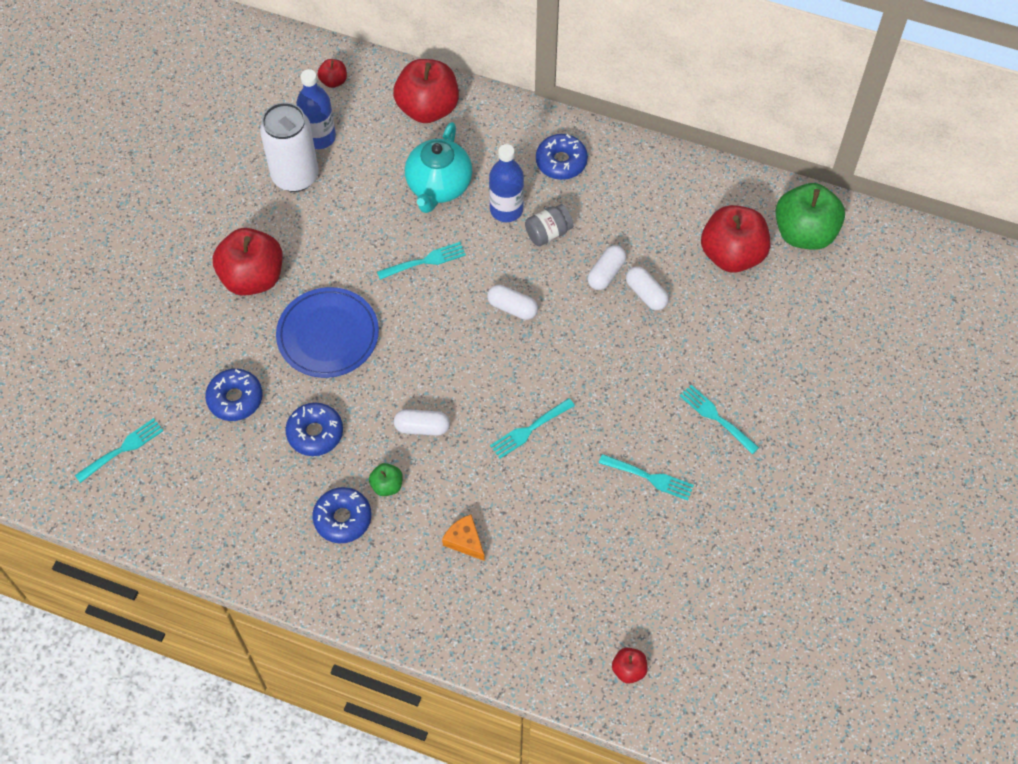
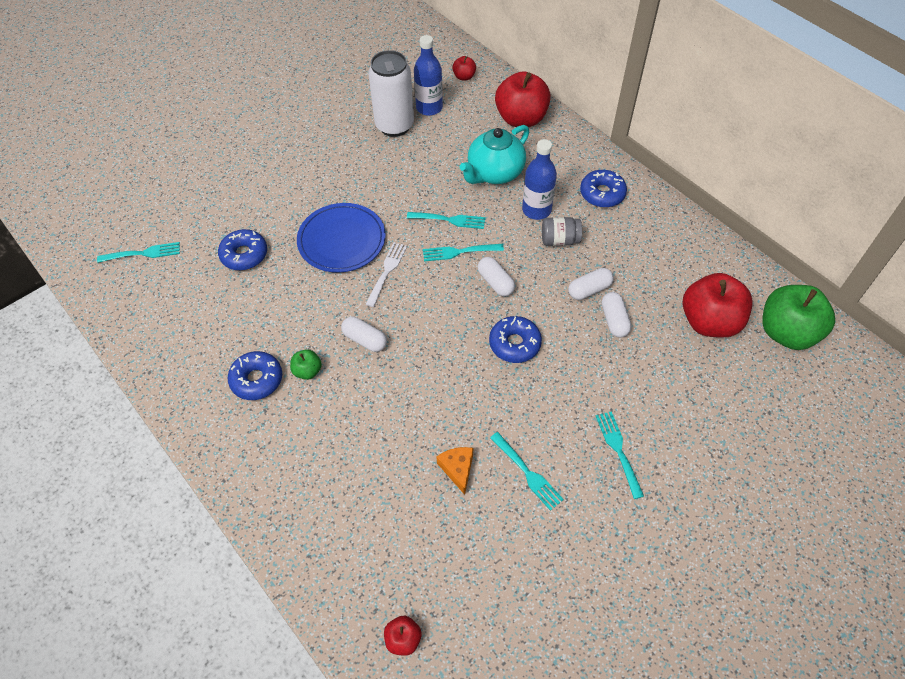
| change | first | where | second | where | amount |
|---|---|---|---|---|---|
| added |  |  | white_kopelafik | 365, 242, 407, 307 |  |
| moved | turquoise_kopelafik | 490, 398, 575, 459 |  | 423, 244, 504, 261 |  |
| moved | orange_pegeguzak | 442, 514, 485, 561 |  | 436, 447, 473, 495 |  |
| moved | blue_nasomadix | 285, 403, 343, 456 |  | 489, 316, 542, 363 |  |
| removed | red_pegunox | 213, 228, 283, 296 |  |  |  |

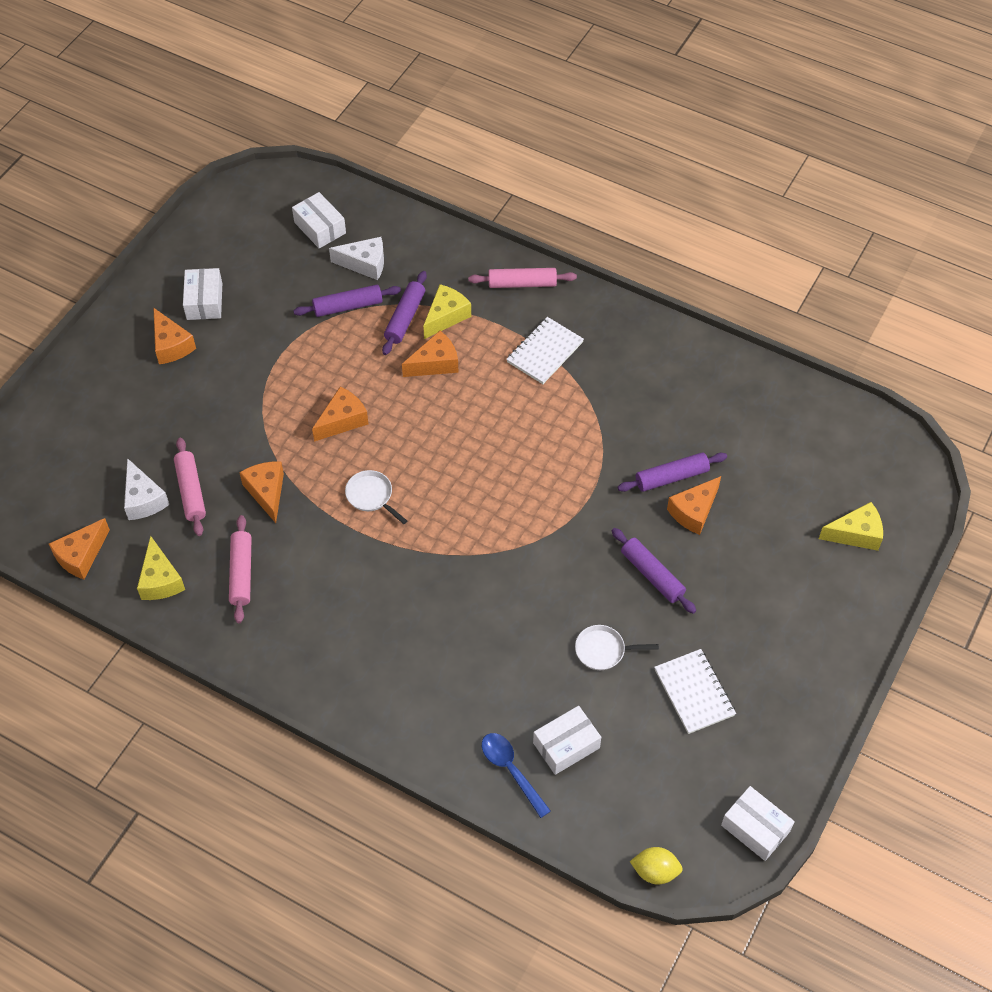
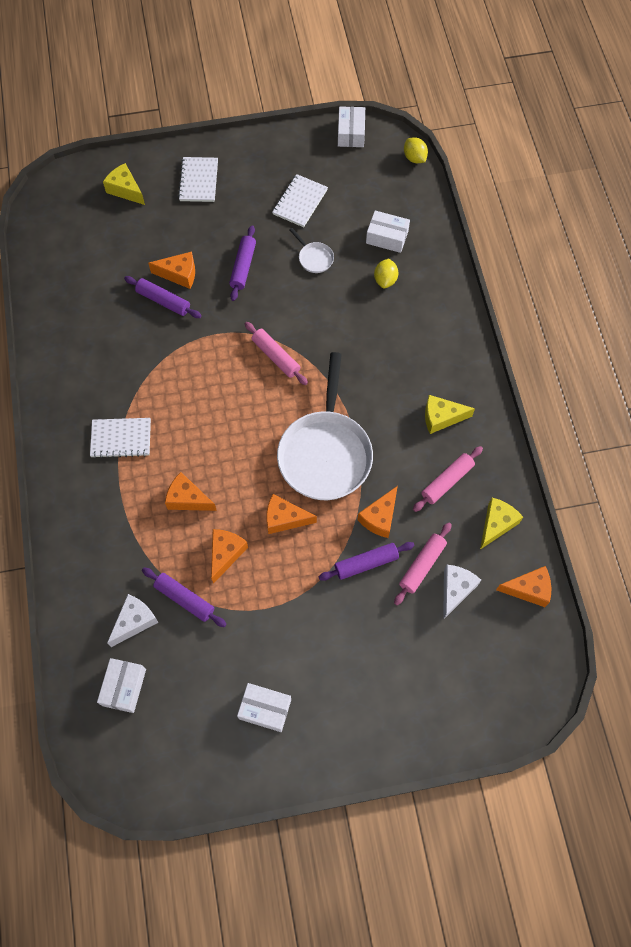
| change | first | where | second | where | amount |
|---|---|---|---|---|---|
| turned | white_pegeguzak | 329, 237, 384, 280 |  | 107, 594, 159, 647 | 75 degrees clockwise |
| added |  |  | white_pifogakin | 178, 157, 218, 202 |  |
| moved | orange_pegeguzak | 153, 307, 196, 364 |  | 211, 529, 248, 584 |  |
| turned | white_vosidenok | 183, 268, 222, 320 |  | 237, 683, 291, 732 | 60 degrees clockwise |
| moved | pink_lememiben | 468, 268, 577, 288 |  | 245, 322, 308, 385 |  |
| resized | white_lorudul | 345, 470, 407, 524 |  | 277, 352, 373, 500 | x2.46 |
| moved | purple_lememiben | 382, 271, 427, 355 |  | 319, 542, 415, 581 |  |
| added |  |  | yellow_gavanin | 374, 258, 398, 288 |  |
| moved | yellow_pegeguzak | 423, 284, 471, 339 |  | 425, 395, 475, 434 |  |
| removed | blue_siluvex | 482, 733, 551, 818 |  |  |  |

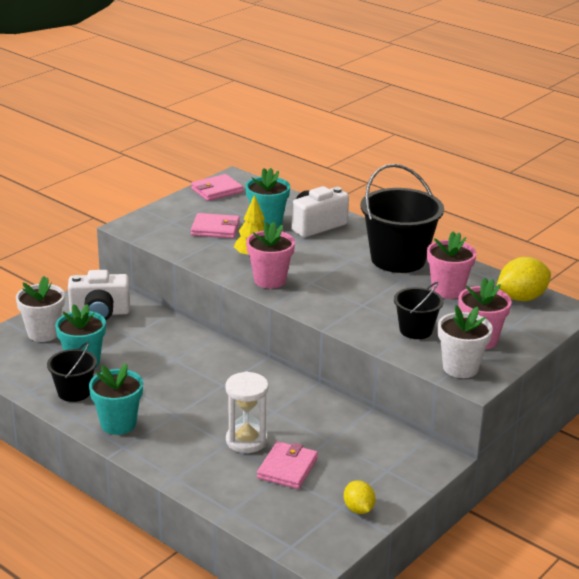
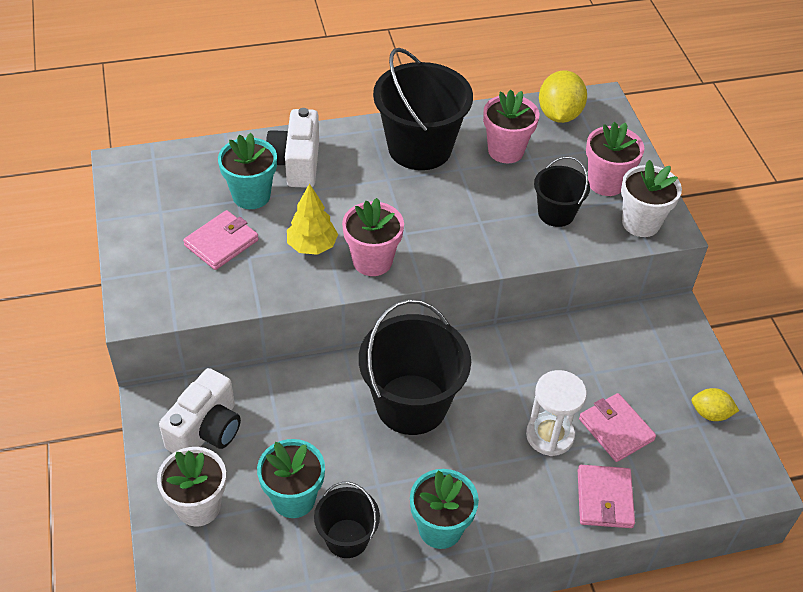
| change | first | where | second | where | amount |
|---|---|---|---|---|---|
| added |  |  | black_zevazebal | 359, 299, 471, 435 |  |
| moved | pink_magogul | 191, 174, 243, 201 |  | 578, 465, 635, 528 |  |

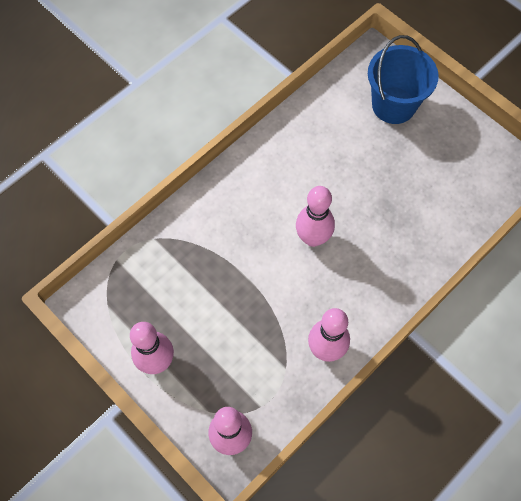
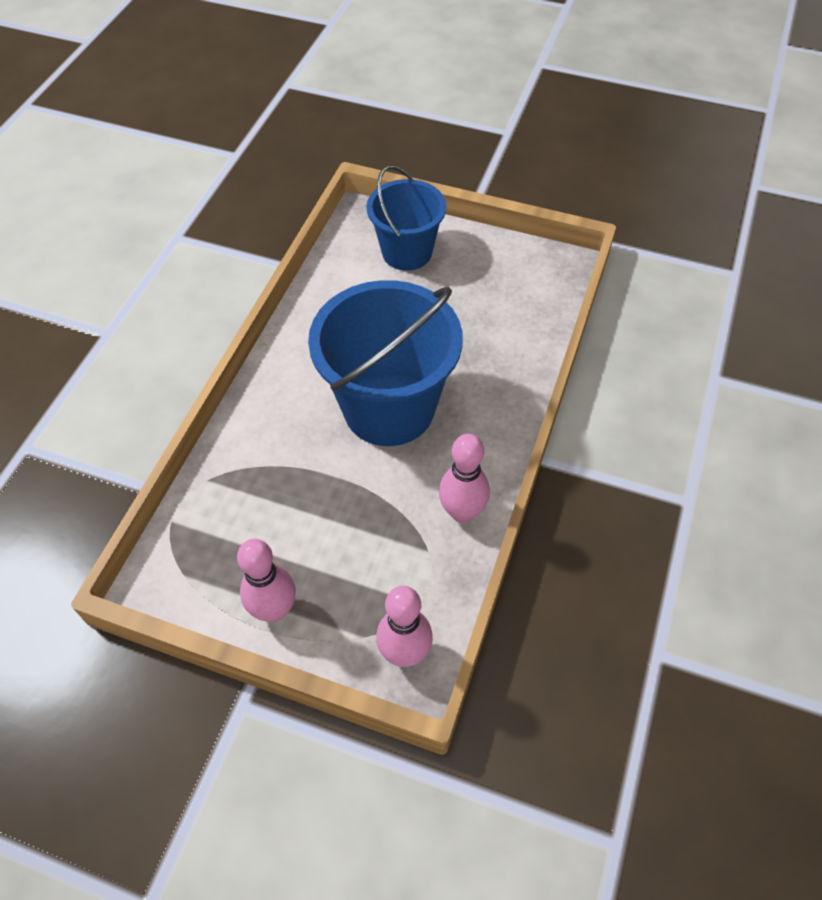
| change | first | where | second | where | amount |
|---|---|---|---|---|---|
| replaced | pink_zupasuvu | 296, 186, 335, 247 | blue_zevazebal | 308, 280, 463, 446 |  |

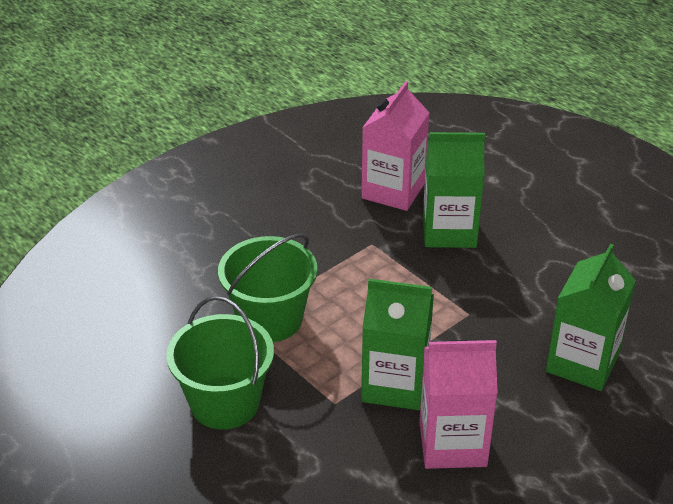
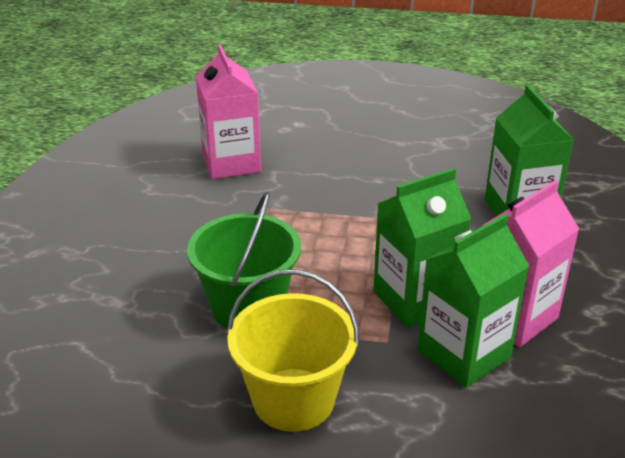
| change | first | where | second | where | amount |
|---|---|---|---|---|---|
| recoloured | green_zevazebal | 166, 296, 274, 430 | yellow_zevazebal | 227, 269, 360, 432 |  |
| moved | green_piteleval | 423, 132, 485, 248 |  | 417, 214, 529, 388 |  |

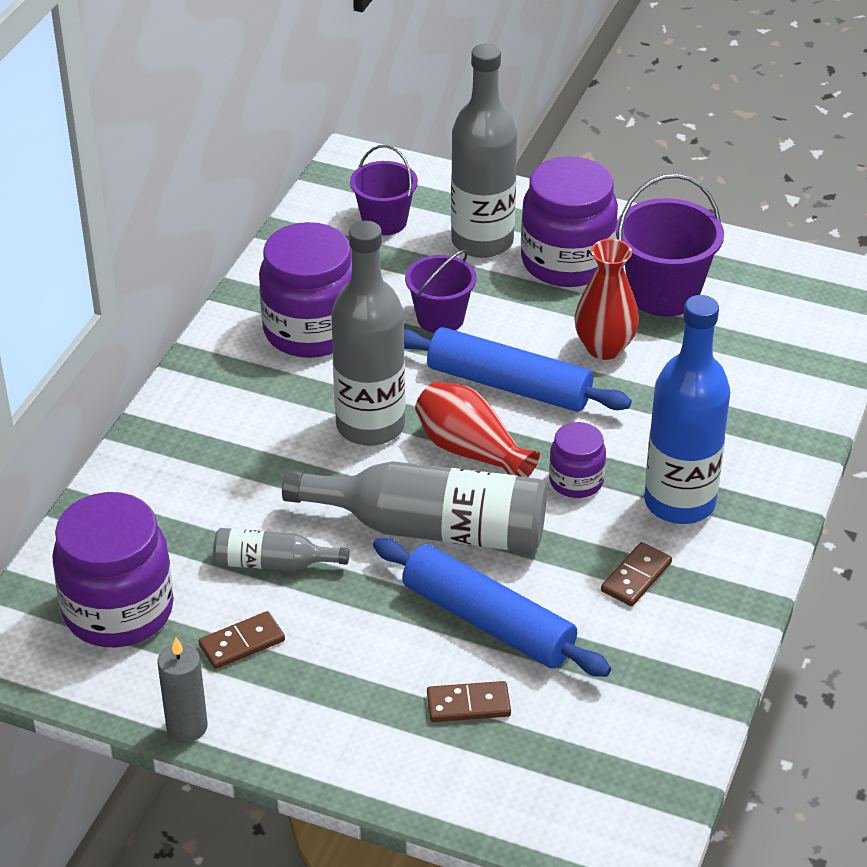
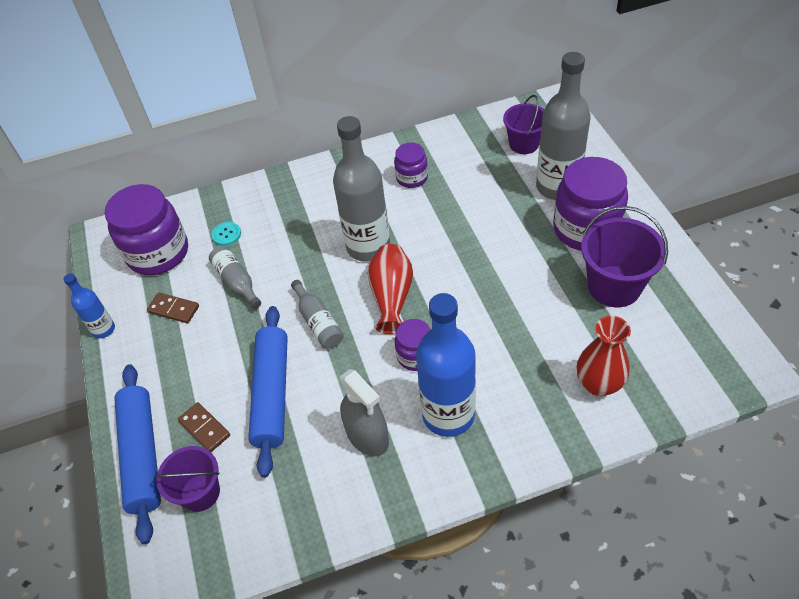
| change | first | where | second | where | amount |
|---|---|---|---|---|---|
| replaced | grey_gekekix | 157, 637, 208, 742 | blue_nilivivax | 64, 274, 115, 339 |  |
| moved | blue_lememiben | 404, 327, 632, 412 |  | 114, 364, 161, 544 |  |
| moved | purple_zevazebal | 405, 250, 476, 333 |  | 154, 446, 220, 512 |  |
| added |  |  | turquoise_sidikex | 211, 222, 241, 246 |  |
| resized | grey_nilivivax | 282, 461, 547, 553 |  | 291, 280, 344, 349 | x0.50 |
| replaced | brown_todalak | 601, 542, 672, 606 | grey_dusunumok | 340, 369, 389, 456 |  |
| resized | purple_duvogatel | 259, 222, 352, 358 |  | 394, 142, 428, 188 | x0.53 |
| moved | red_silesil | 575, 239, 639, 360 |  | 577, 316, 631, 396 |  |

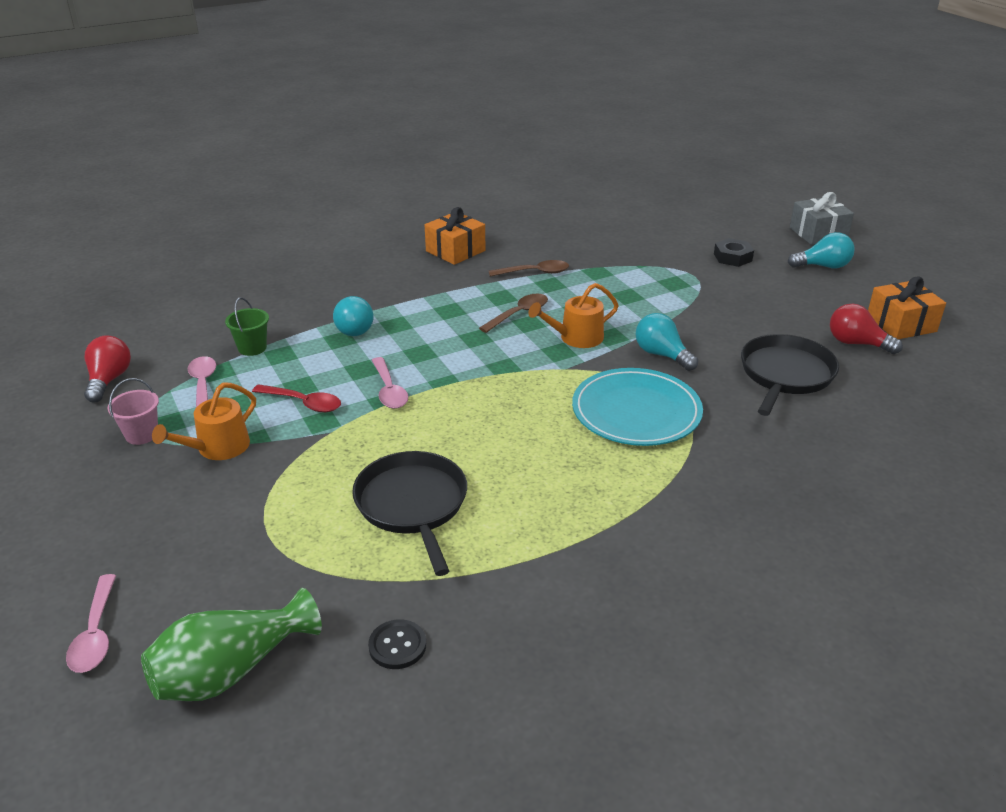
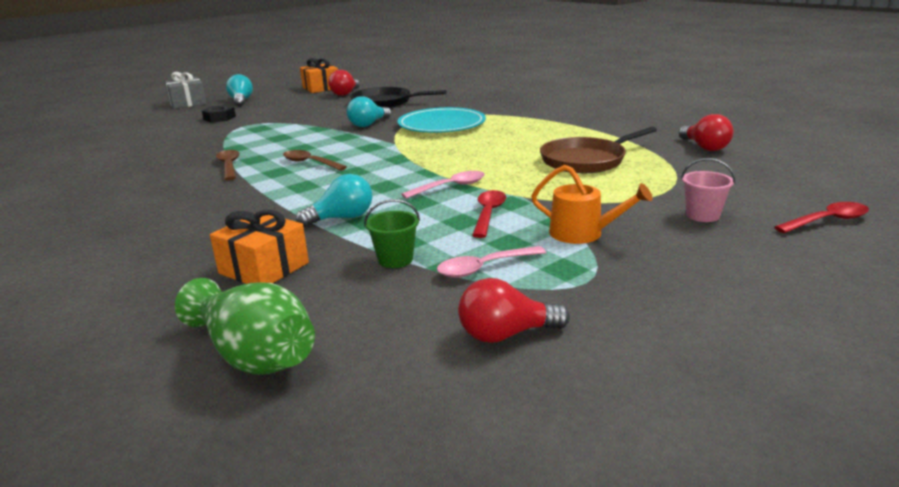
| change | first | where | second | where | amount |
|---|---|---|---|---|---|
| moved | green_silesil | 141, 588, 322, 701 |  | 175, 278, 315, 375 |  |
| moved | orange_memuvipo | 425, 207, 485, 265 |  | 210, 210, 309, 284 |  |
| recoloured | black_lorudul | 352, 451, 467, 576 | brown_lorudul | 540, 127, 657, 173 |  |
| replaced | black_sidikex | 368, 619, 426, 669 | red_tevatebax | 679, 114, 733, 151 |  |
| moved | pink_zevazebal | 108, 378, 159, 445 |  | 681, 158, 735, 222 |  |
| recoloured | pink_siluvex | 66, 574, 116, 673 | red_siluvex | 774, 202, 869, 233 |  |
| removed | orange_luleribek | 528, 283, 619, 348 |  |  |  |

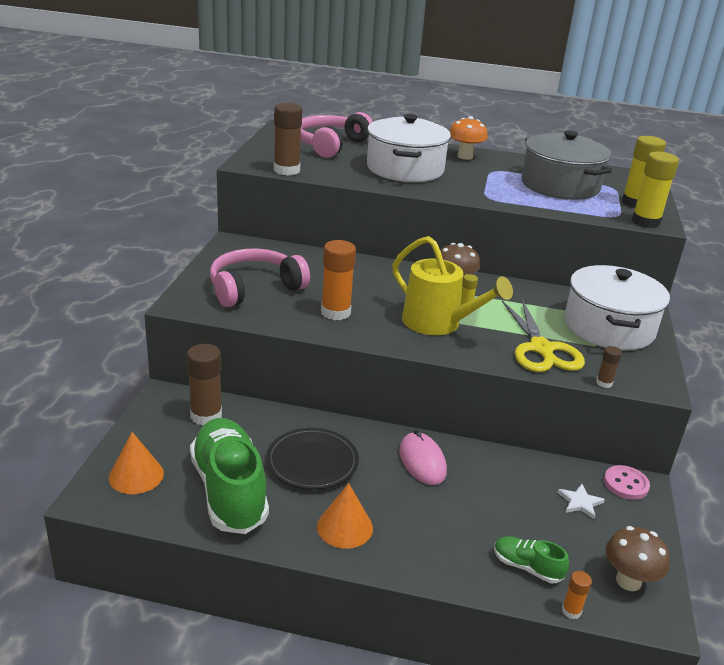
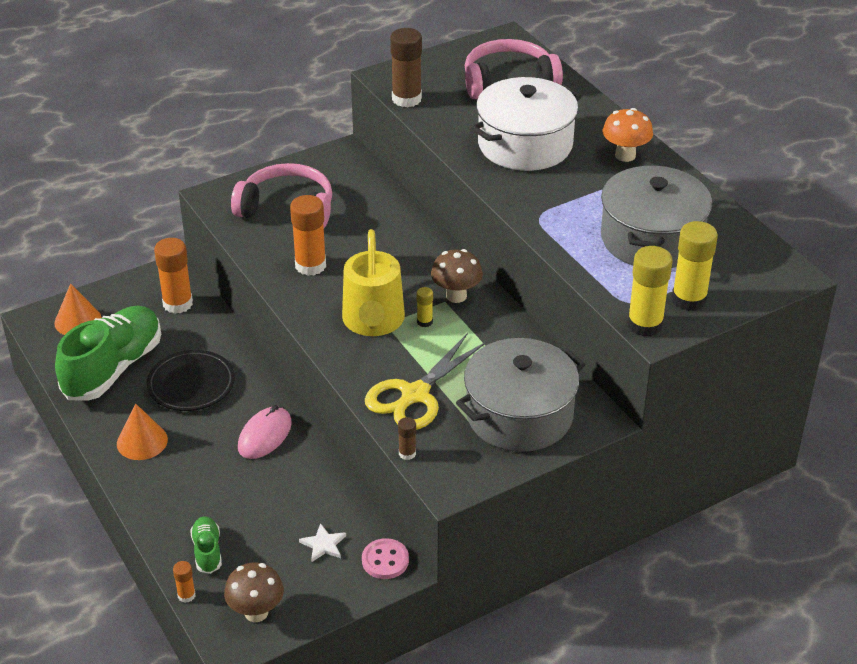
| change | first | where | second | where | amount |
|---|---|---|---|---|---|
| recoloured | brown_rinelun | 187, 344, 222, 426 | orange_rinelun | 154, 238, 193, 314 |  |
| recoloured | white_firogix | 565, 265, 670, 350 | grey_firogix | 456, 338, 585, 452 |  |

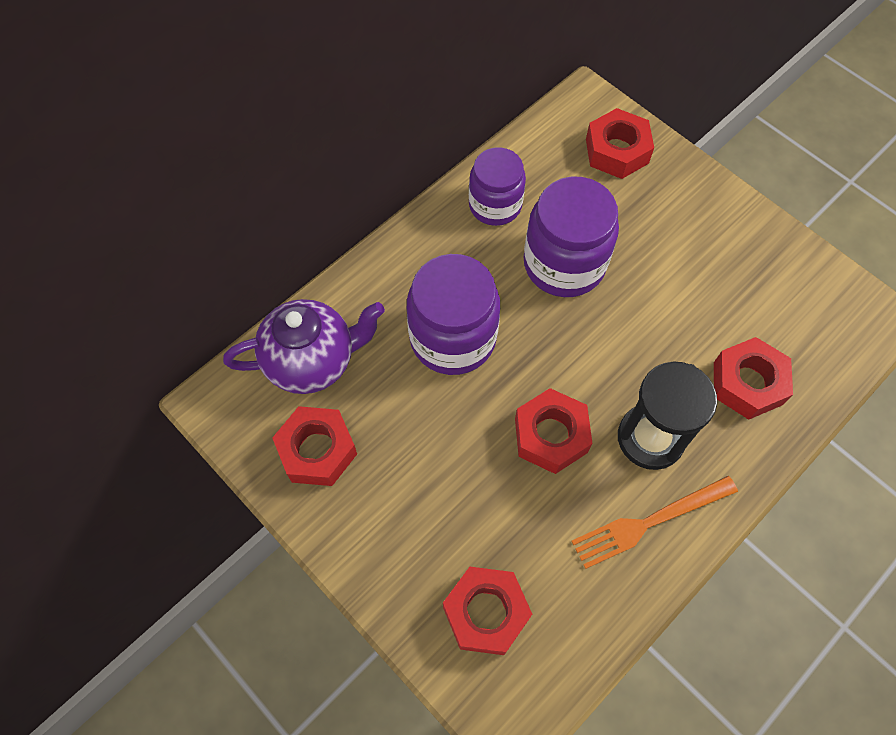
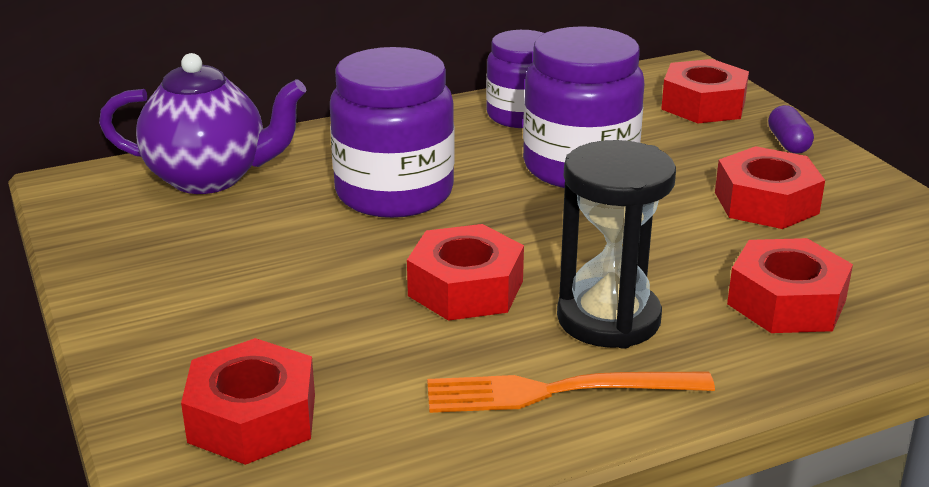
| change | first | where | second | where | amount |
|---|---|---|---|---|---|
| moved | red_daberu | 273, 406, 357, 486 |  | 715, 146, 825, 229 |  |
| added |  |  | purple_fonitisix | 768, 105, 814, 154 |  |

